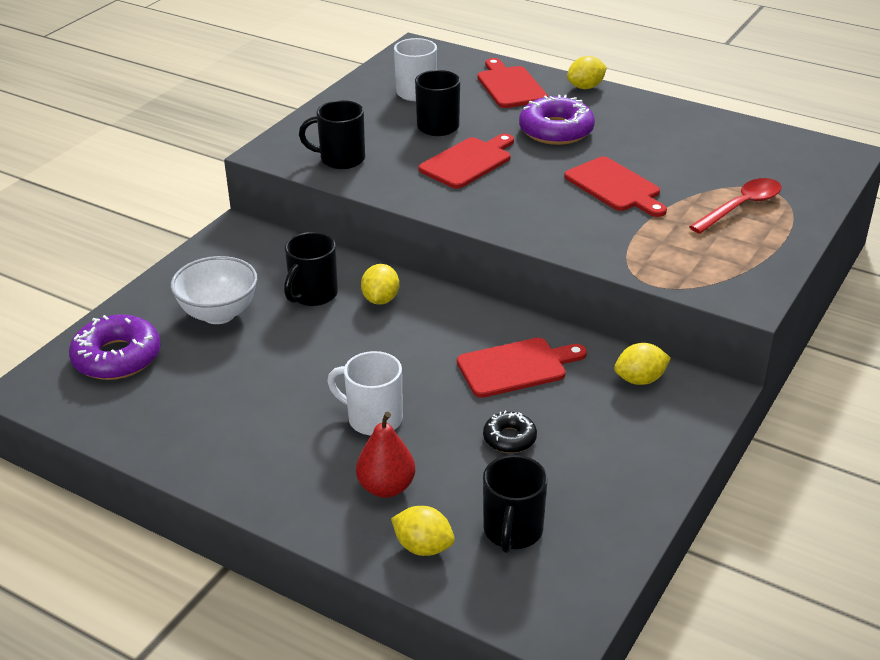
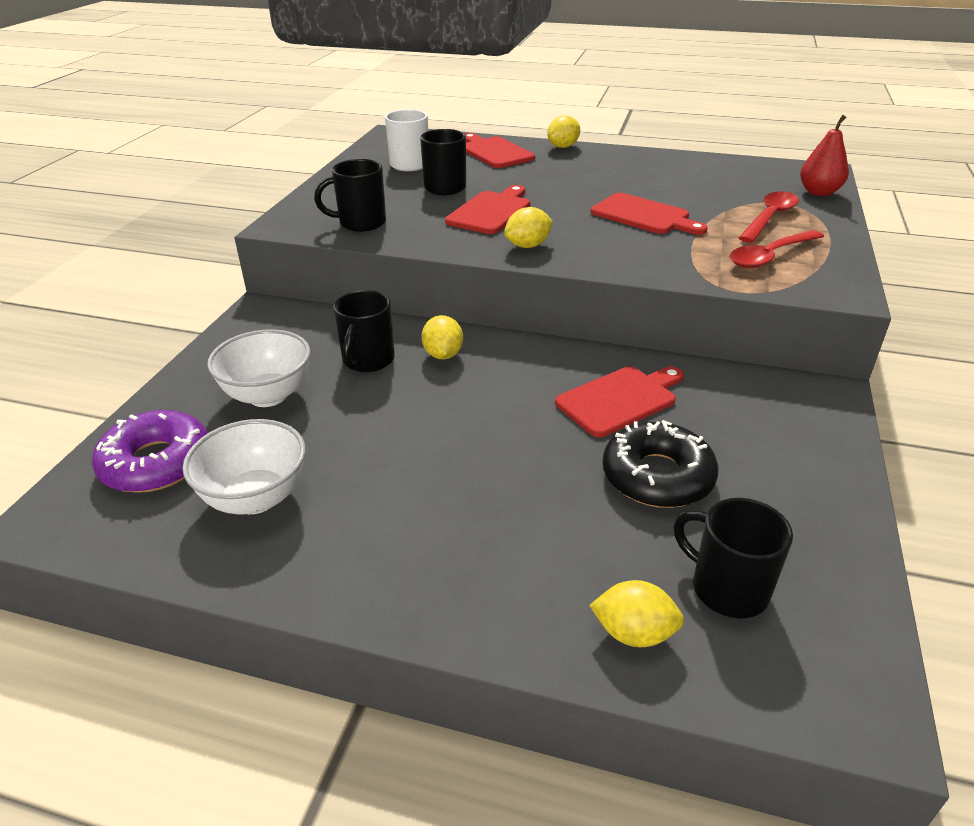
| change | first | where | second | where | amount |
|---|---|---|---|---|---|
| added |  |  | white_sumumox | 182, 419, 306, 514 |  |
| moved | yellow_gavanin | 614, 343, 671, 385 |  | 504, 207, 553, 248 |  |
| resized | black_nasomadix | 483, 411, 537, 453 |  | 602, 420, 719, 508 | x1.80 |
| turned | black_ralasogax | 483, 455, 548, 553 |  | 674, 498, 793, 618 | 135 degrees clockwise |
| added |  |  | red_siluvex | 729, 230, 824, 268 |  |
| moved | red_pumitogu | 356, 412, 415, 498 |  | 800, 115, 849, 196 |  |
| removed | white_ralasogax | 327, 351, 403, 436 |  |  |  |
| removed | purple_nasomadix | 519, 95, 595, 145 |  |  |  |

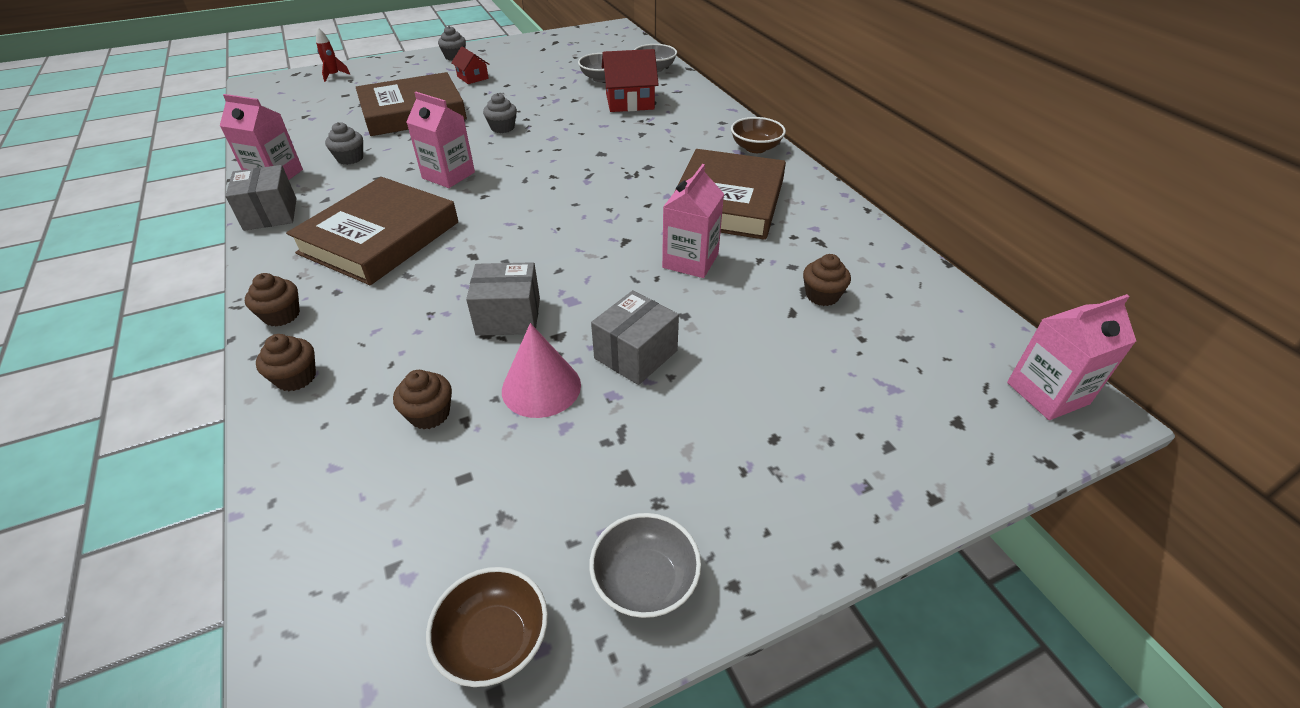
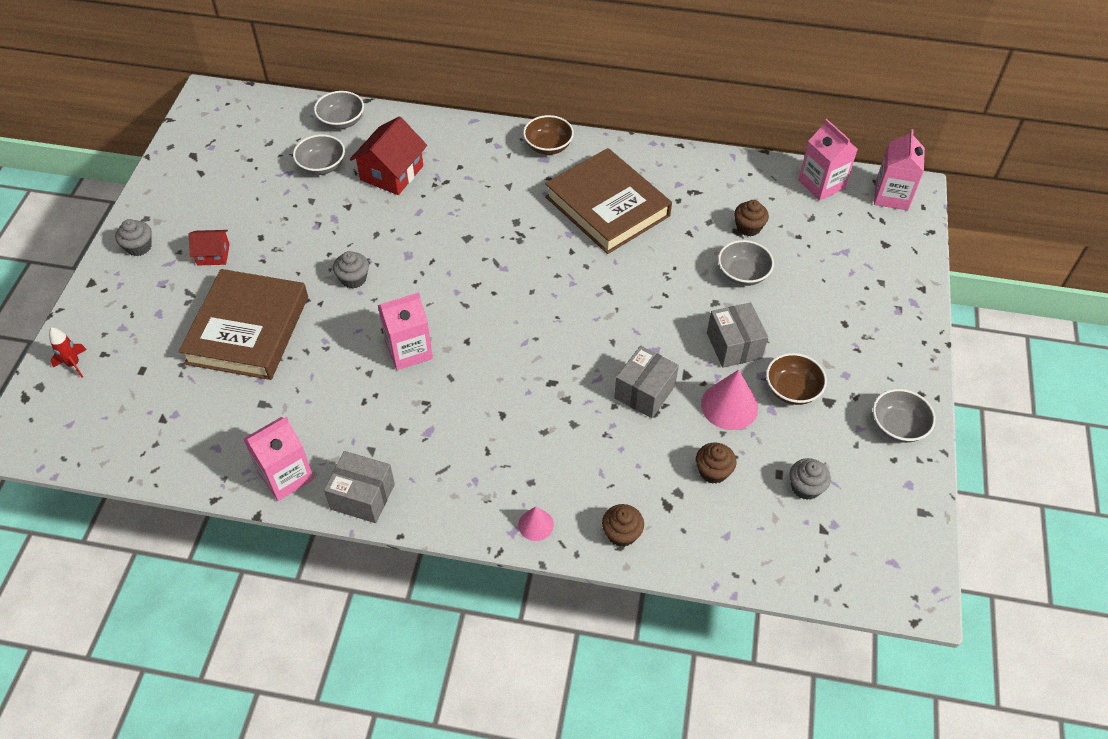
| change | first | where | second | where | amount |
|---|---|---|---|---|---|
| replaced | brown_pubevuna | 245, 273, 300, 327 | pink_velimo | 518, 506, 554, 541 |  |
| added |  |  | grey_sumumox | 718, 240, 774, 286 |  |
| moved | brown_sumumox | 426, 567, 548, 687 |  | 766, 353, 827, 405 |  |
| moved | grey_pubevuna | 325, 122, 363, 165 |  | 789, 458, 831, 500 |  |
| moved | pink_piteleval | 662, 164, 724, 278 |  | 798, 119, 858, 201 |  |
| removed | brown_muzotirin | 286, 177, 458, 285 |  |  |  |

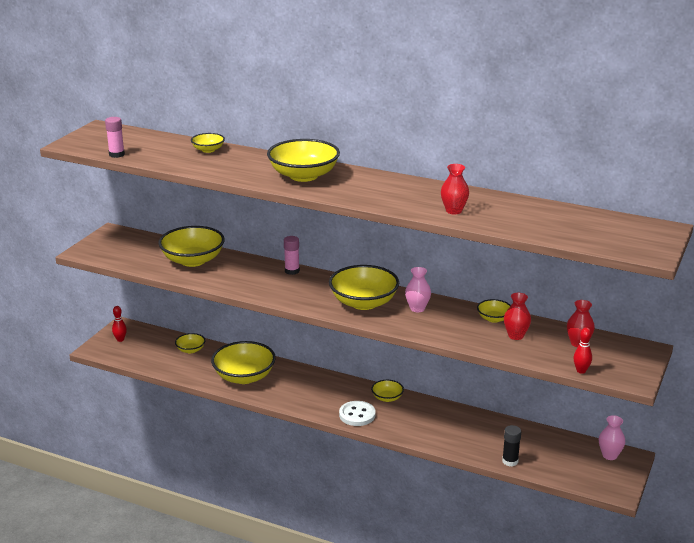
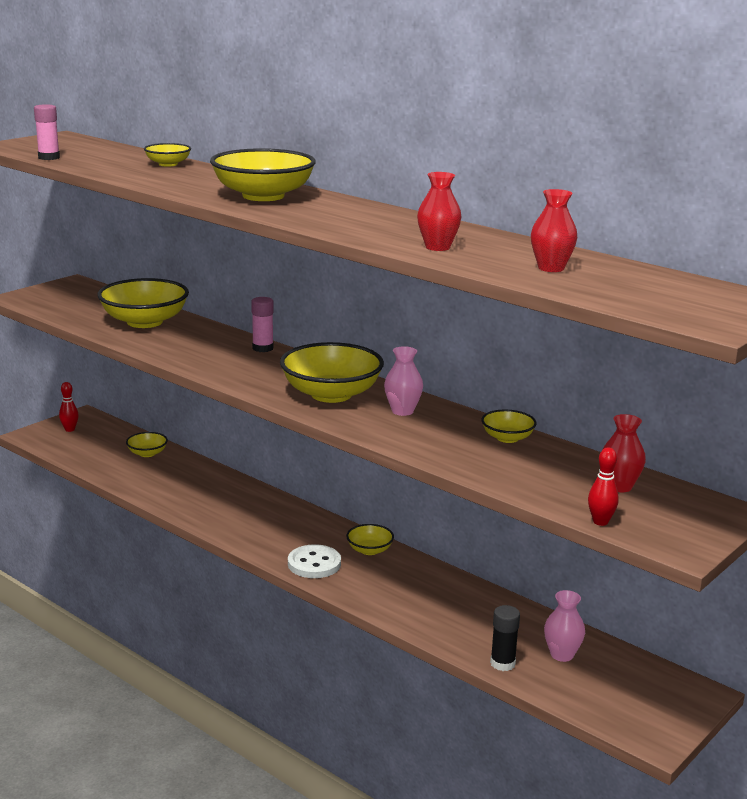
| change | first | where | second | where | amount |
|---|---|---|---|---|---|
| moved | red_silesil | 504, 293, 531, 340 |  | 531, 189, 577, 272 |  |
| moved | pink_silesil | 599, 415, 625, 460 |  | 544, 590, 585, 662 |  |
| removed | yellow_sumumox | 211, 341, 276, 384 |  |  |  |

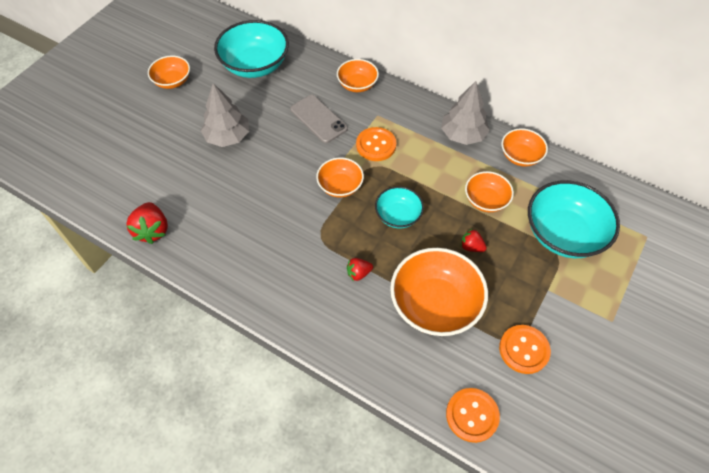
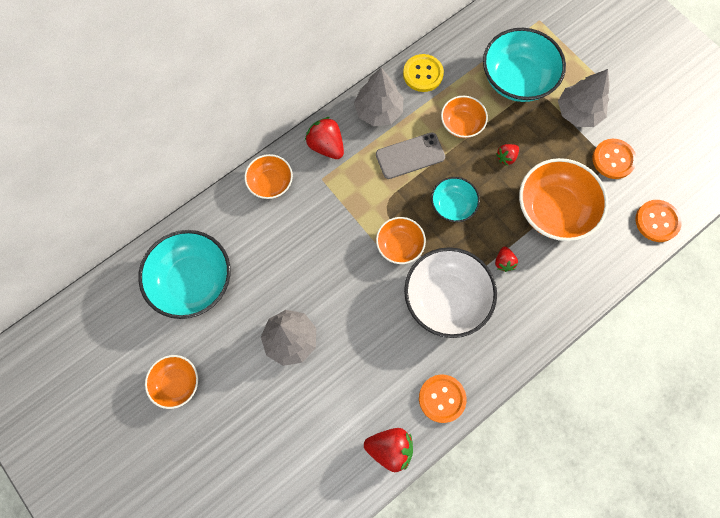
| change | first | where | second | where | amount |
|---|---|---|---|---|---|
| added |  |  | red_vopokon | 305, 117, 344, 159 |  |
| moved | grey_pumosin | 290, 95, 348, 143 |  | 376, 132, 445, 179 |  |
| replaced | orange_sumumox | 501, 128, 548, 167 | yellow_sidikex | 403, 54, 444, 92 |  |
| added |  |  | white_sumumox | 404, 247, 497, 338 |  |
| moved | orange_sidikex | 356, 127, 396, 161 |  | 419, 374, 466, 423 |  |
| added |  |  | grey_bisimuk | 558, 69, 609, 127 |  |

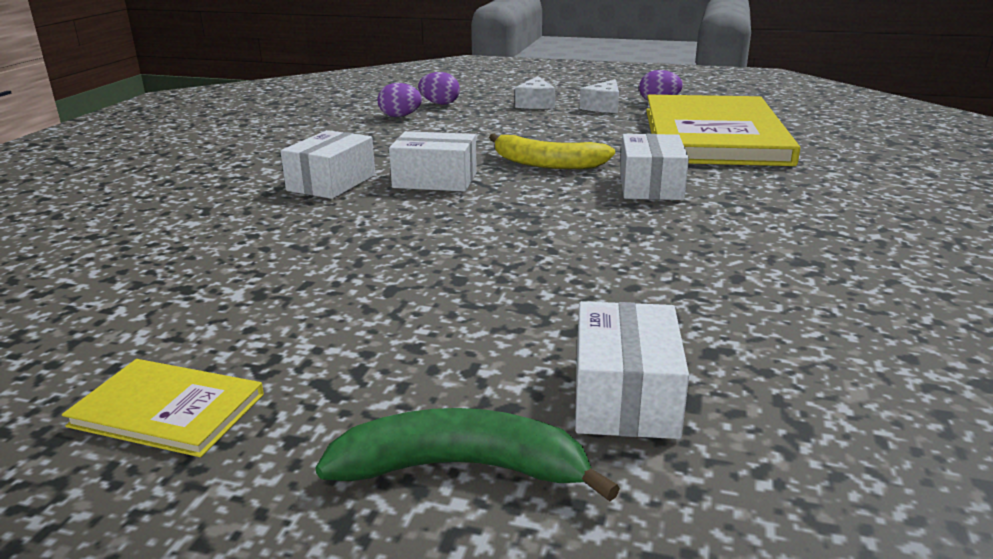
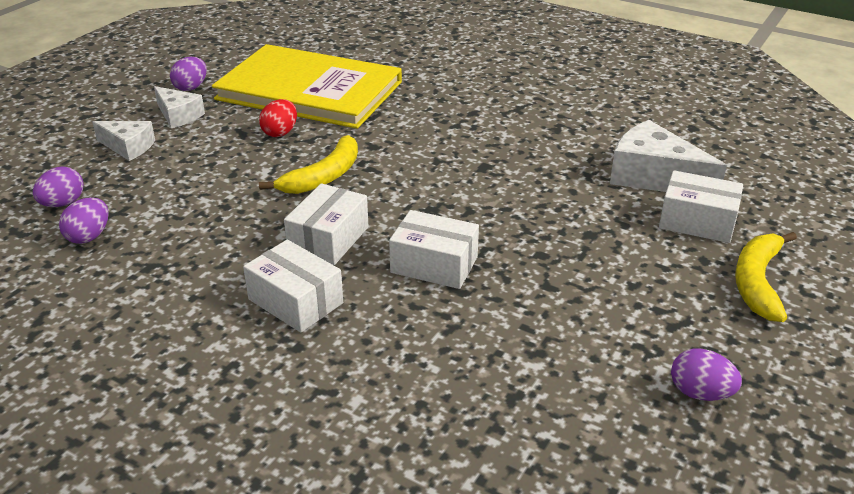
| change | first | where | second | where | amount |
|---|---|---|---|---|---|
| added |  |  | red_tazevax | 259, 99, 297, 137 |  |
| moved | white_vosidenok | 620, 134, 689, 200 |  | 389, 210, 479, 289 |  |
| added |  |  | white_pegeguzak | 610, 120, 727, 192 |  |
| replaced | yellow_muzotirin | 62, 359, 264, 457 | purple_tazevax | 671, 349, 742, 401 |  |
| recoloured | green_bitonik | 315, 408, 620, 501 | yellow_bitonik | 735, 232, 797, 322 |  |

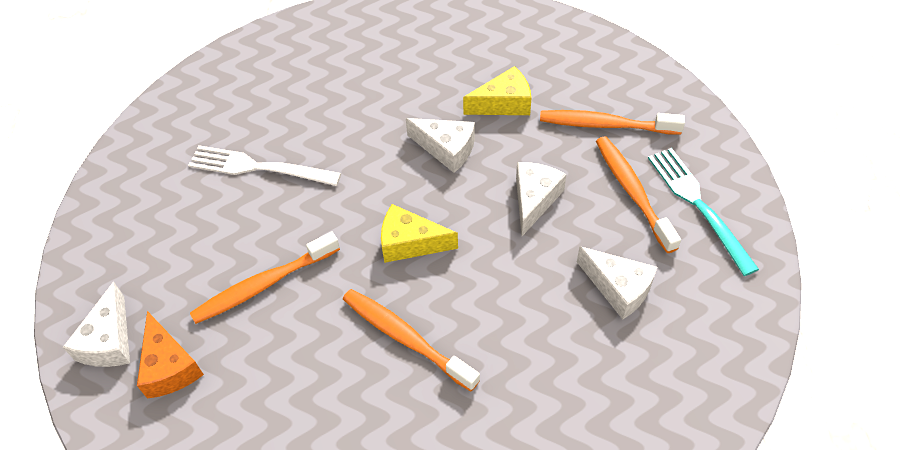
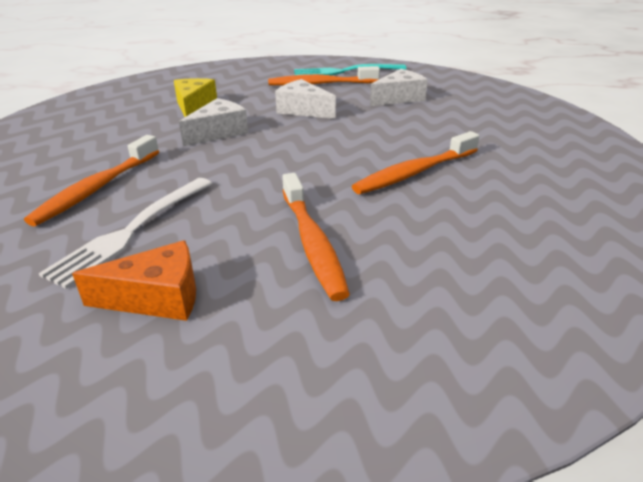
| change | first | where | second | where | amount |
|---|---|---|---|---|---|
| moved | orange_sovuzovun | 540, 110, 685, 135 |  | 24, 135, 159, 227 |  |
| moved | orange_pegeguzak | 137, 311, 204, 399 |  | 72, 240, 196, 321 |  |
| removed | white_pegeguzak | 63, 282, 130, 367 |  |  |  |
| removed | yellow_pegeguzak | 381, 204, 458, 263 |  |  |  |

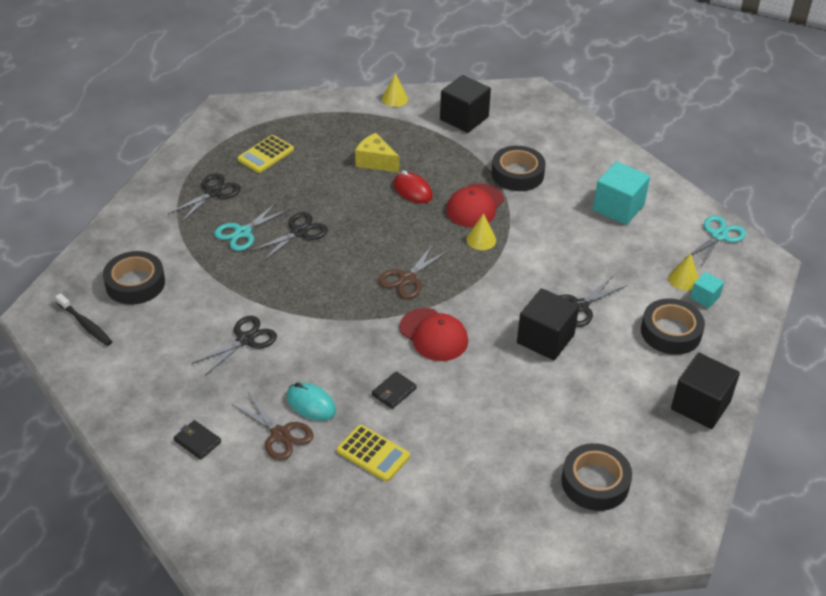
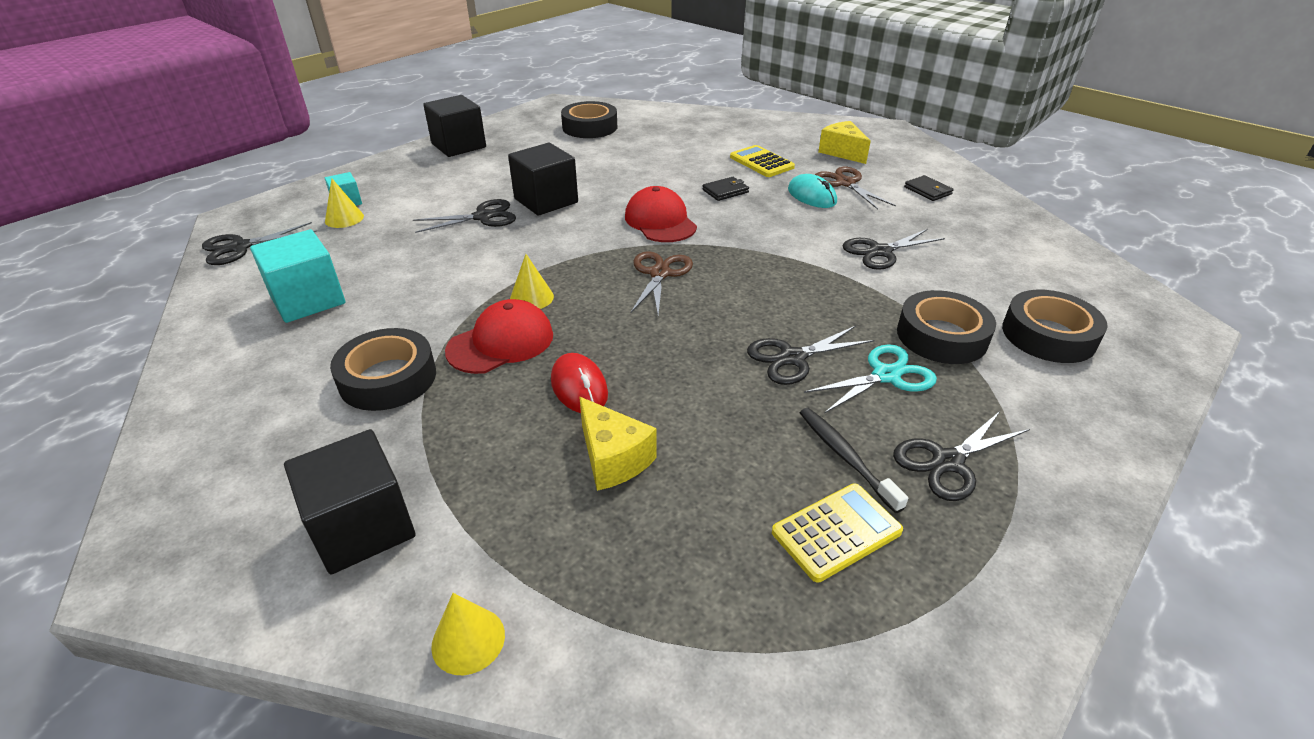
| change | first | where | second | where | amount |
|---|---|---|---|---|---|
| recoloured | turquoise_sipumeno | 684, 215, 746, 267 | black_sipumeno | 202, 222, 317, 265 |  |
| turned | brown_sipumeno | 379, 244, 448, 299 |  | 631, 251, 693, 316 | 45 degrees counterclockwise |
| moved | black_sovuzovun | 55, 293, 112, 346 |  | 800, 408, 909, 513 |  |
| added |  |  | yellow_pegeguzak | 818, 121, 871, 164 |  |
| moved | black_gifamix | 641, 298, 705, 355 |  | 897, 290, 996, 364 |  |

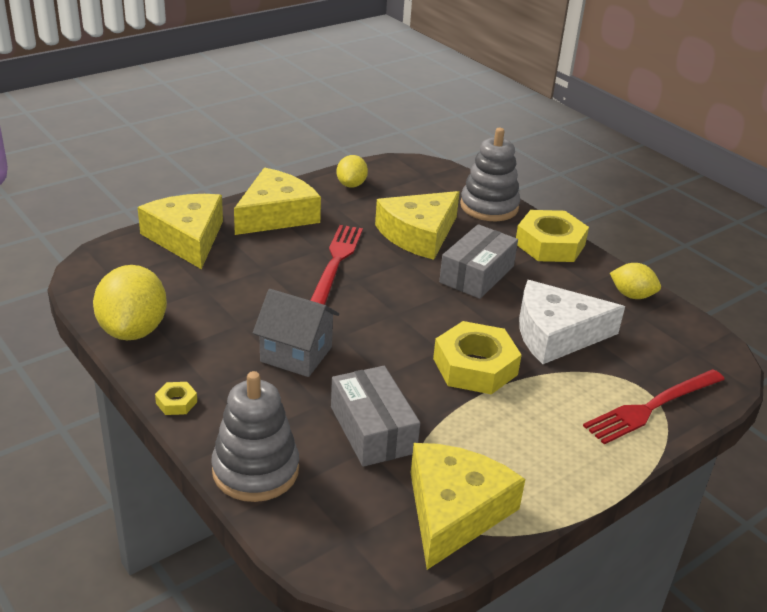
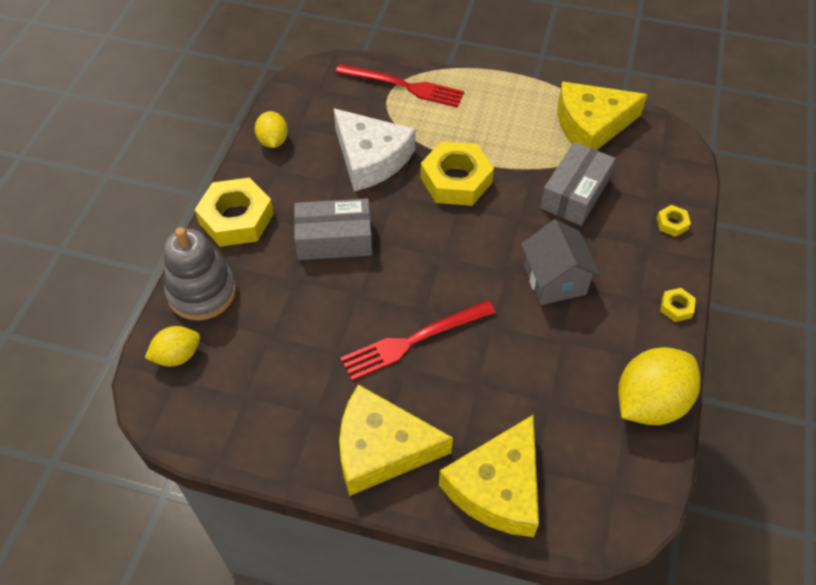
| change | first | where | second | where | amount |
|---|---|---|---|---|---|
| moved | yellow_gavanin | 337, 155, 368, 188 |  | 145, 326, 200, 366 |  |
| replaced | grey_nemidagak | 211, 371, 299, 502 | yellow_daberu | 657, 205, 691, 237 |  |
| removed | yellow_pegeguzak | 375, 191, 460, 260 |  |  |  |

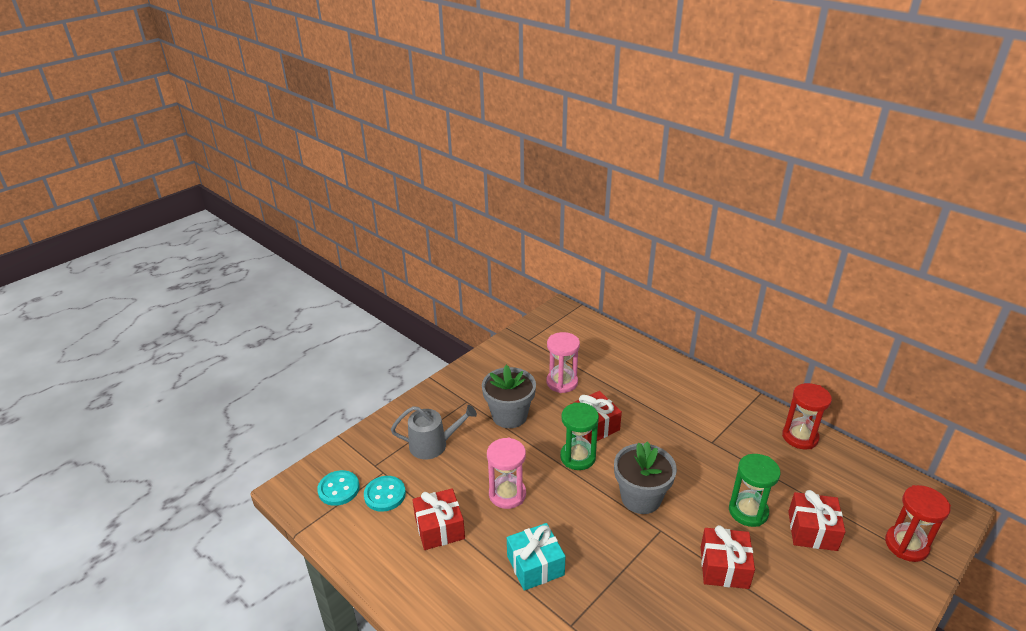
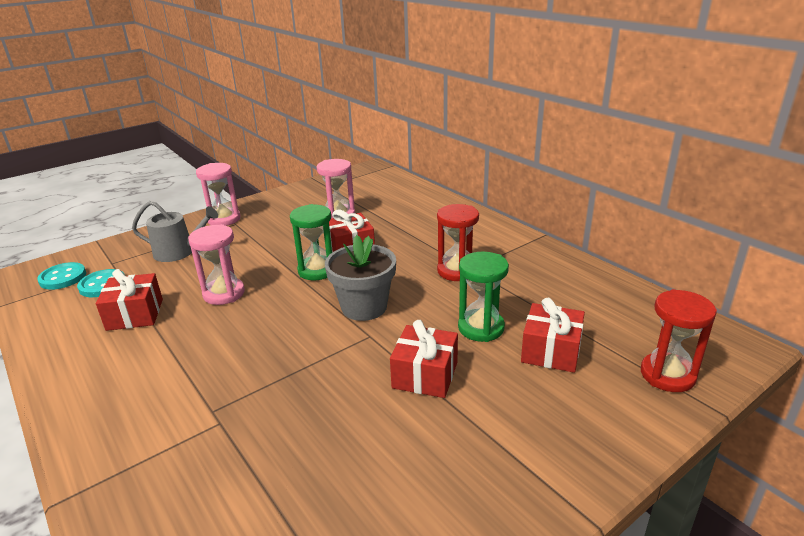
| change | first | where | second | where | amount |
|---|---|---|---|---|---|
| added |  |  | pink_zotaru | 196, 163, 241, 226 |  |
| moved | red_zotaru | 782, 383, 832, 449 |  | 437, 204, 479, 281 |  |
| removed | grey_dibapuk | 482, 365, 536, 428 |  |  |  |
| removed | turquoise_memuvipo | 507, 523, 566, 591 |  |  |  |

